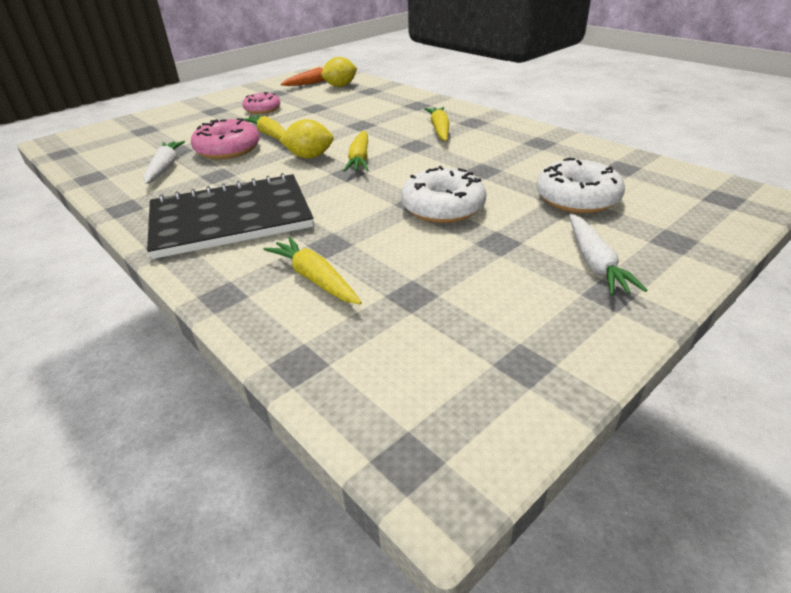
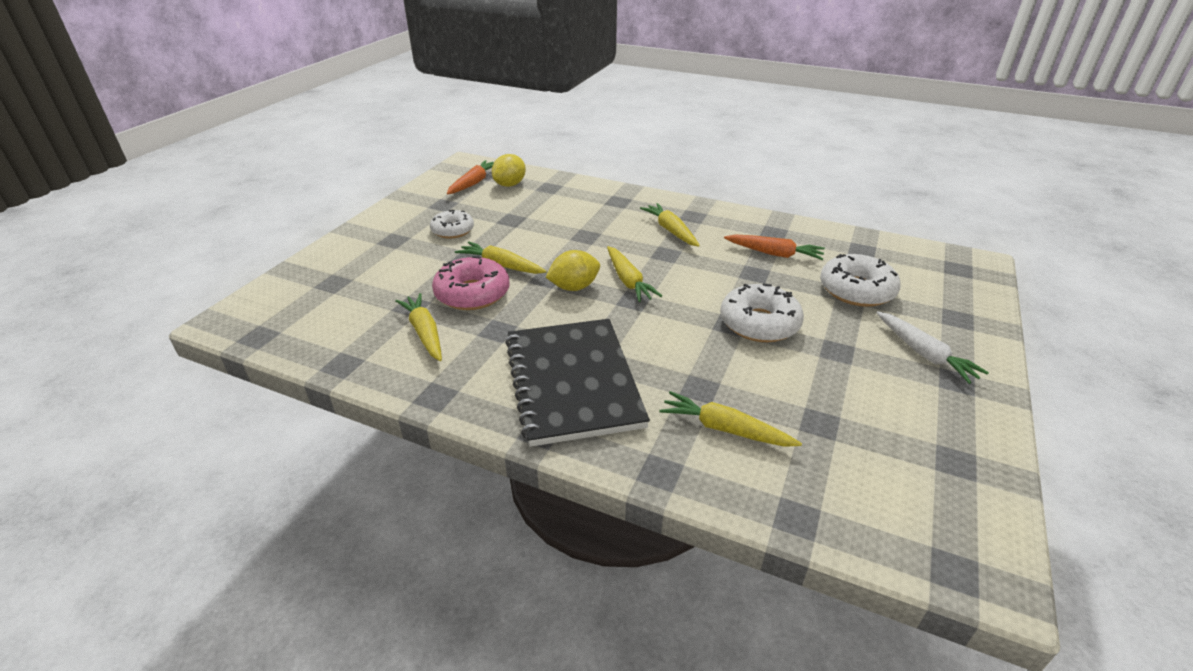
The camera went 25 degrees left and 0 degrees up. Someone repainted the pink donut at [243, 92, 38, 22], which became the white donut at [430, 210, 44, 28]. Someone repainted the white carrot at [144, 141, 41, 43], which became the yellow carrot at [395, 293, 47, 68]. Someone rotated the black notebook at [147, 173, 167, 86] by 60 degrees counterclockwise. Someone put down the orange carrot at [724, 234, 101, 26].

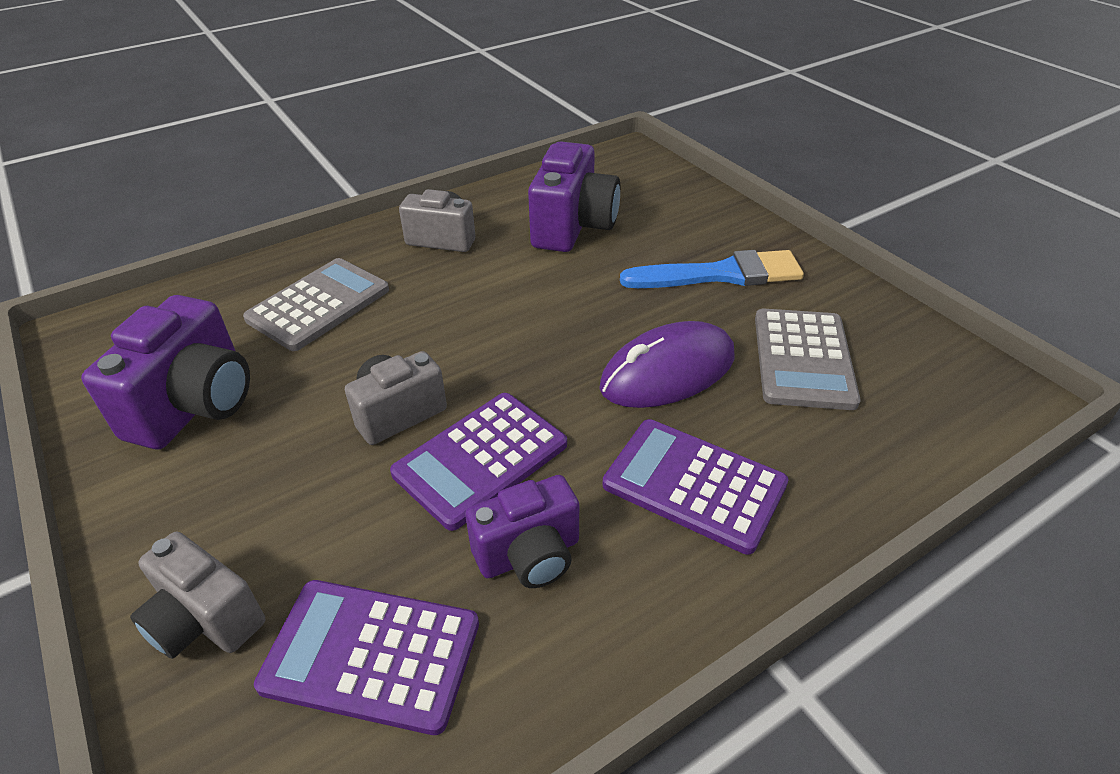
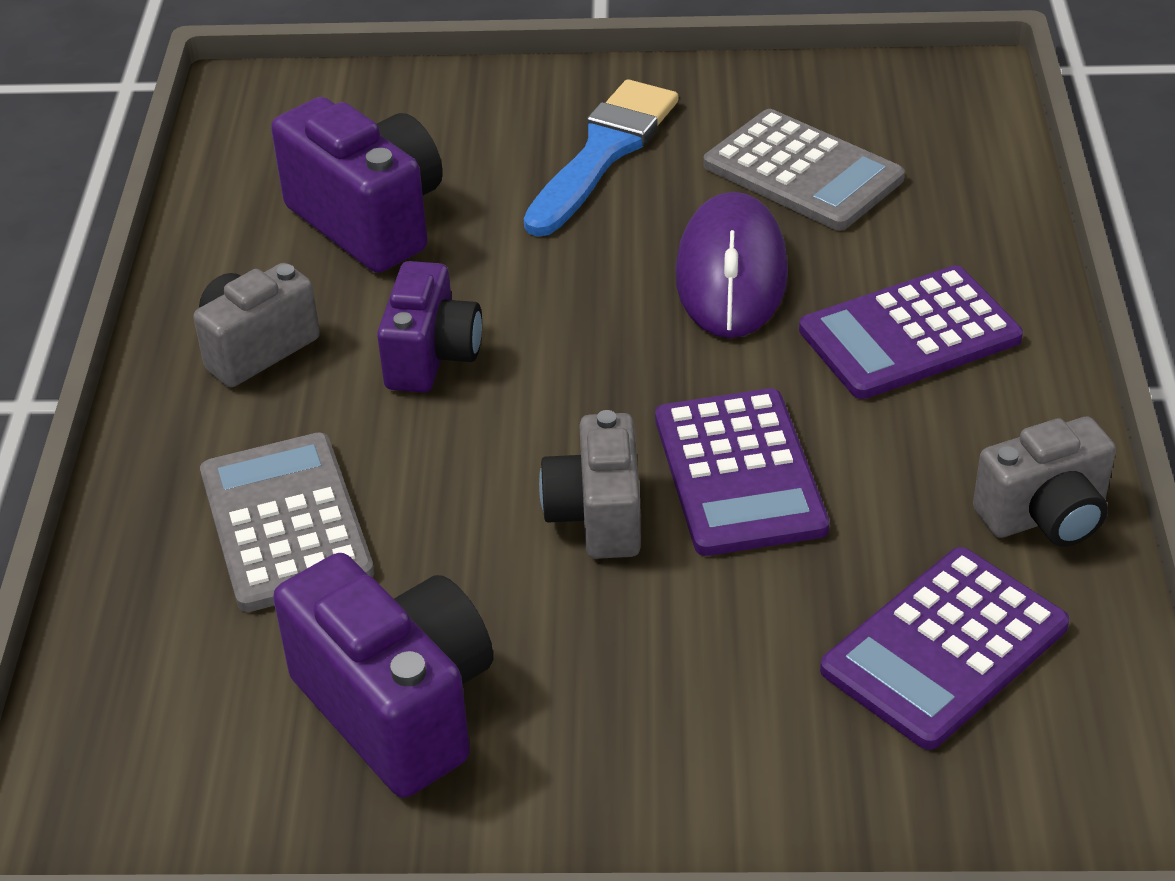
The camera went 55 degrees left and 0 degrees up. Someone carried the purple camera from [465, 475, 114, 113] to [377, 261, 105, 132]. Someone carried the grey camera from [130, 532, 135, 127] to [973, 417, 143, 130].

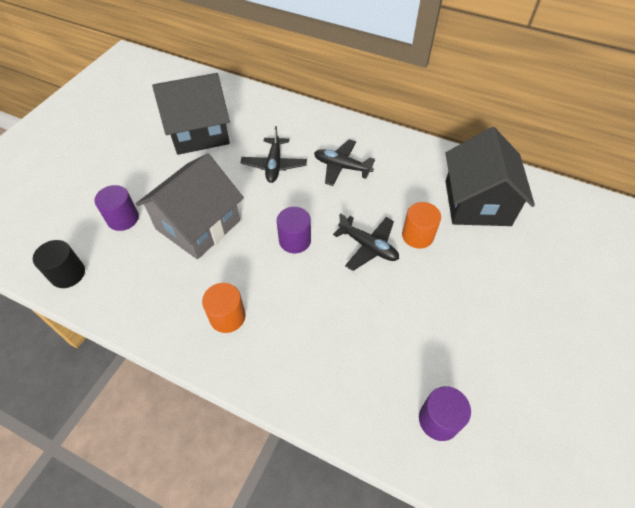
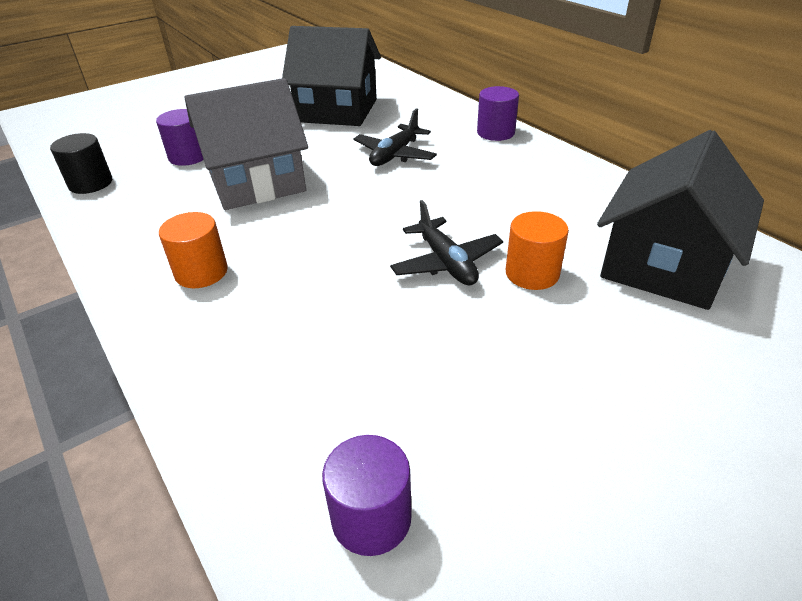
The camera went 30 degrees right and 15 degrees down. Someone took away the black plane at [314, 140, 61, 46]. Someone carried the purple cylinder from [277, 207, 34, 46] to [477, 86, 42, 55].

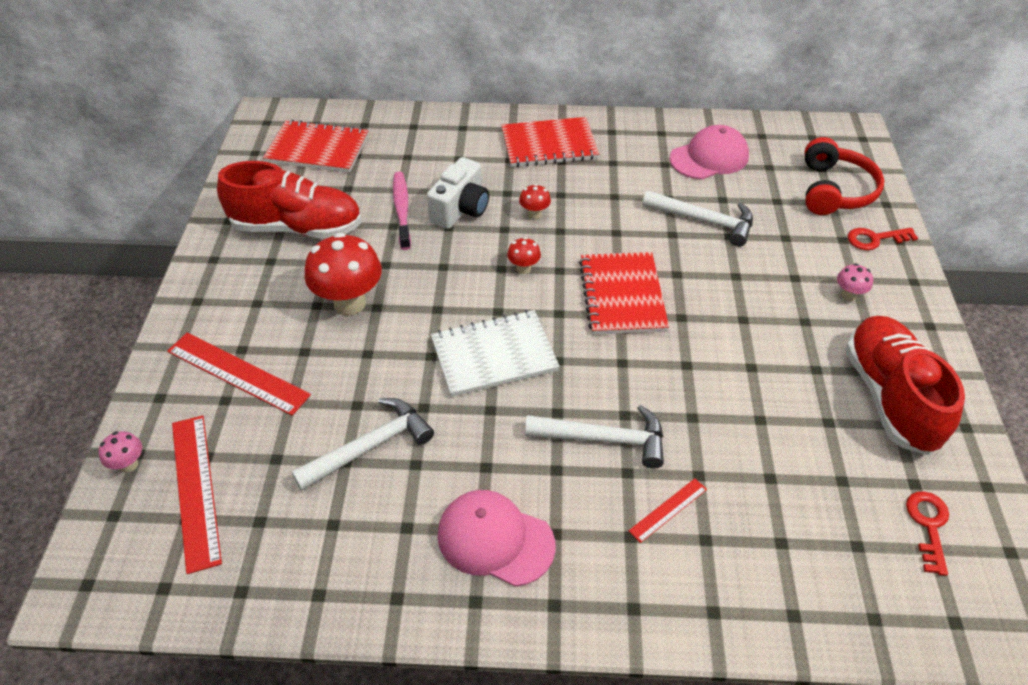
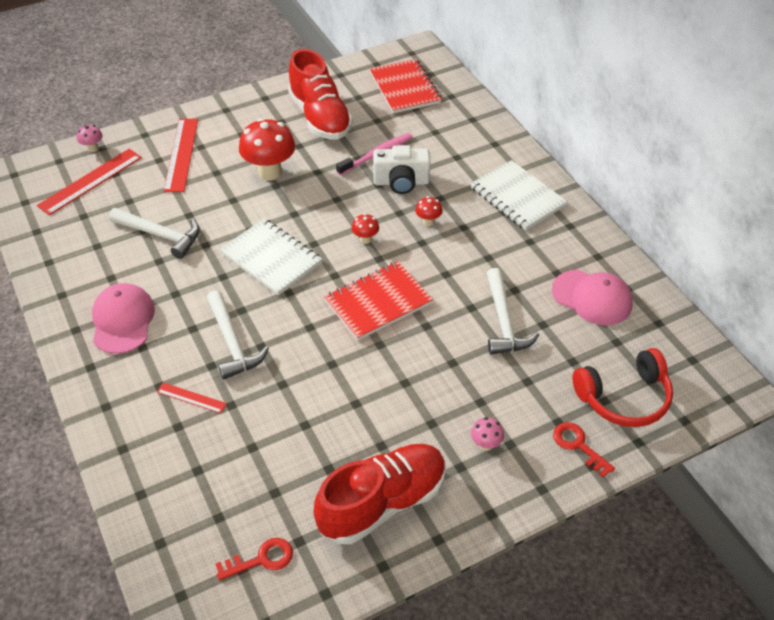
The camera went 60 degrees right and 0 degrees up. Someone repainted the red notebook at [501, 117, 98, 50], which became the white notebook at [470, 160, 98, 70].

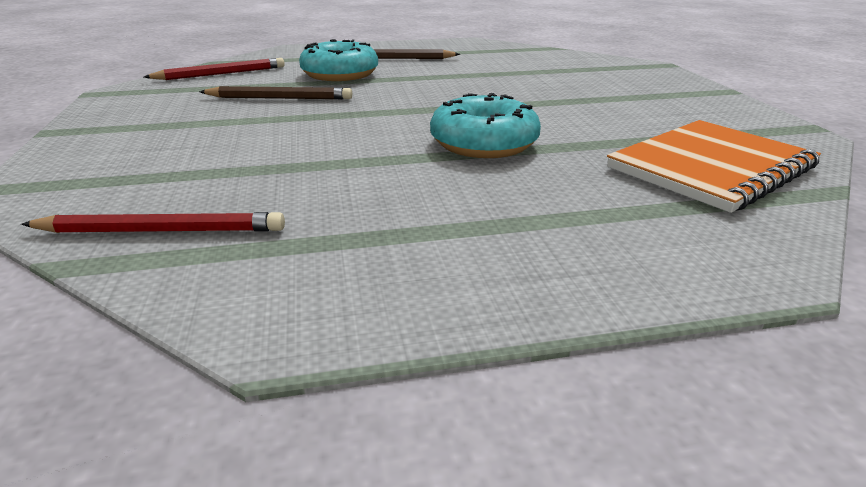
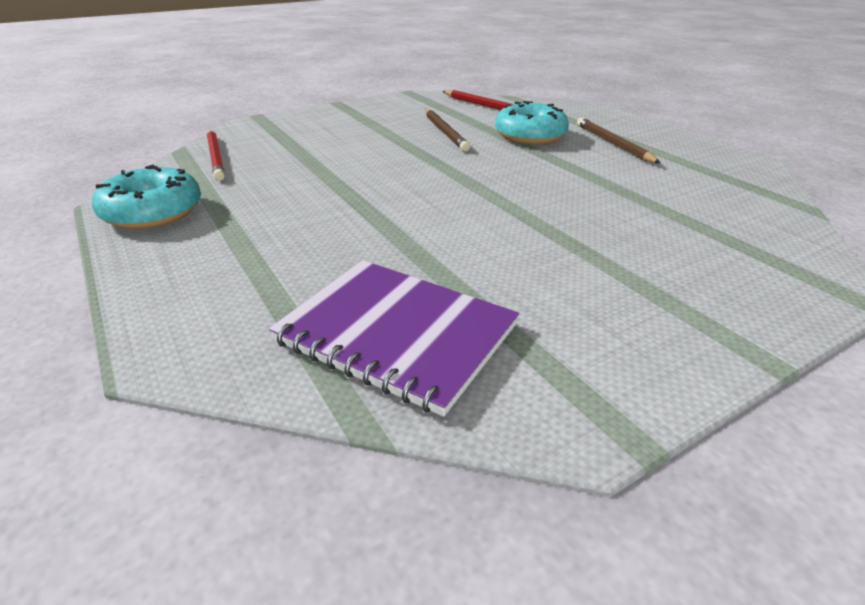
The camera went 70 degrees right and 5 degrees up. Someone carried the turquoise donut from [430, 93, 111, 65] to [92, 165, 109, 64]. Someone repainted the orange notebook at [607, 120, 214, 93], which became the purple notebook at [269, 260, 250, 157].

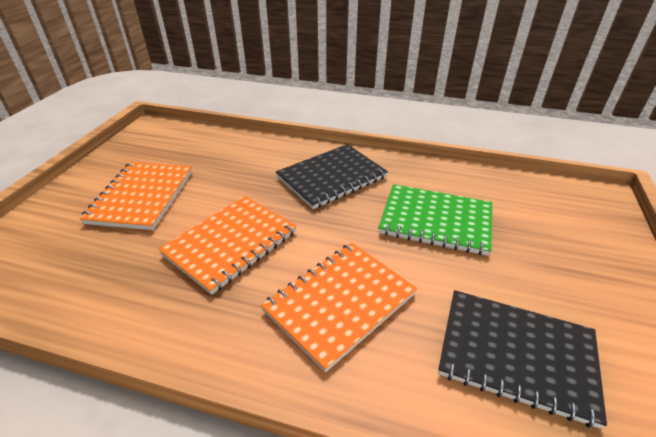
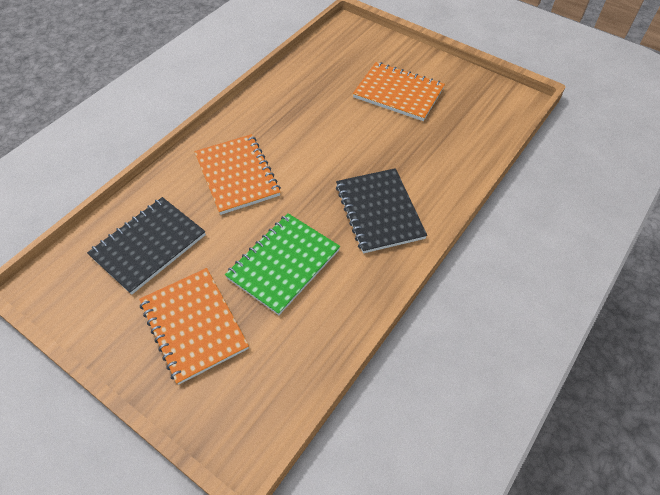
The camera went 110 degrees right and 15 degrees up. Someone carried the orange notebook from [158, 196, 139, 99] to [139, 268, 110, 117].

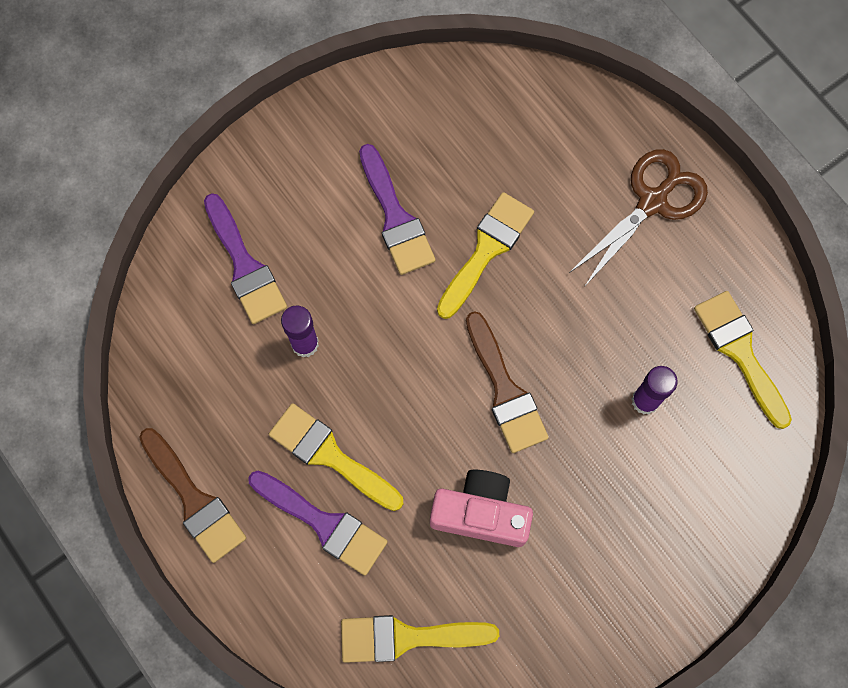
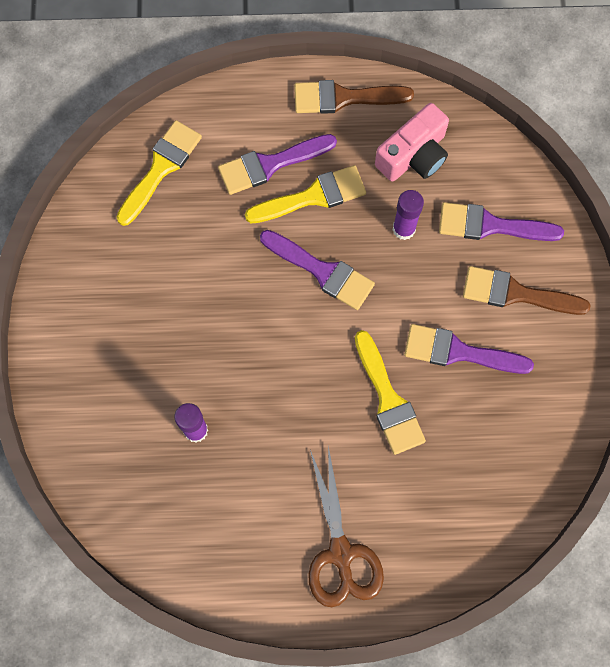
The camera went 125 degrees right and 0 degrees up. Someone took away the yellow brush at [694, 291, 98, 138]. Someone carried the brown brush from [466, 311, 83, 142] to [463, 266, 128, 49]. Someone carried the pink camera from [430, 470, 103, 77] to [375, 103, 74, 79]. Someone put down the purple brush at [260, 230, 115, 80].

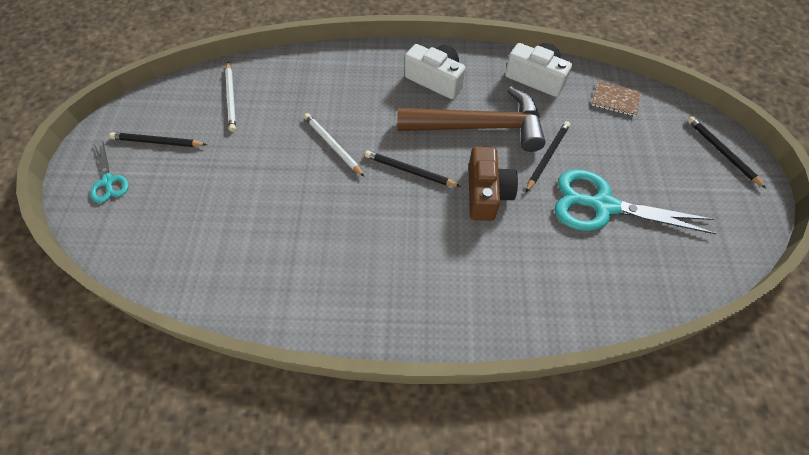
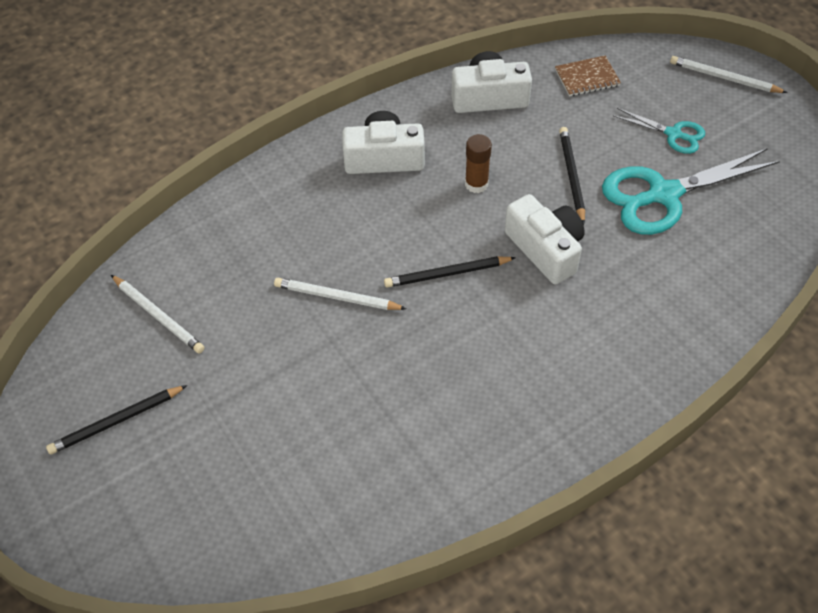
The camera went 35 degrees left and 5 degrees down. Someone swapped the brown hammer at [397, 87, 149, 65] for the brown glue stick at [465, 134, 27, 59]. Someone repainted the black pencil at [687, 116, 79, 73], which became the white pencil at [670, 56, 118, 37]. Someone carried the turquoise scissors from [90, 143, 39, 60] to [613, 108, 92, 46]. Someone repainted the brown camera at [468, 146, 50, 75], which became the white camera at [505, 194, 80, 90].

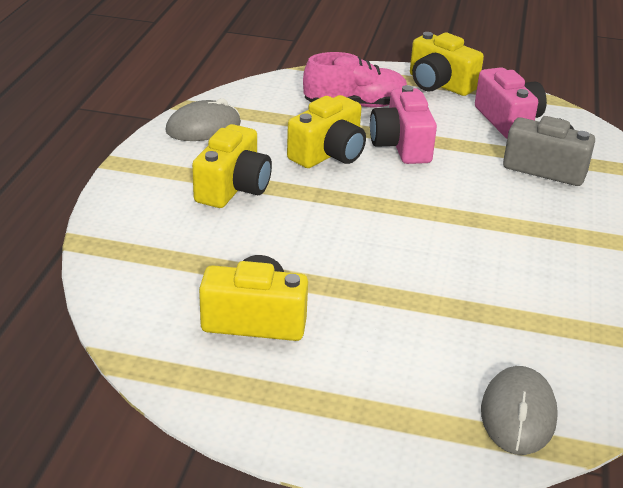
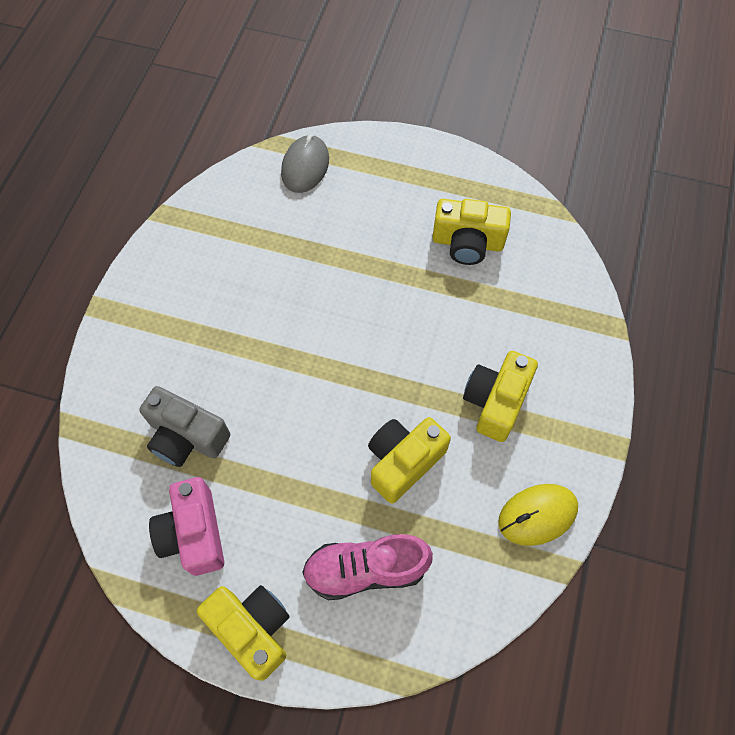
The camera went 175 degrees left and 30 degrees up. Someone took away the pink camera at [370, 85, 67, 79]. Someone repainted the grey mouse at [165, 98, 76, 43], which became the yellow mouse at [498, 484, 80, 62].

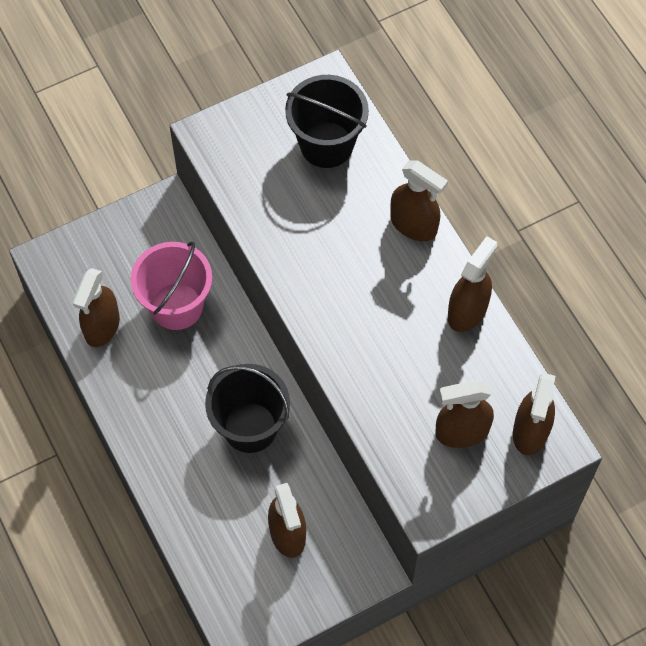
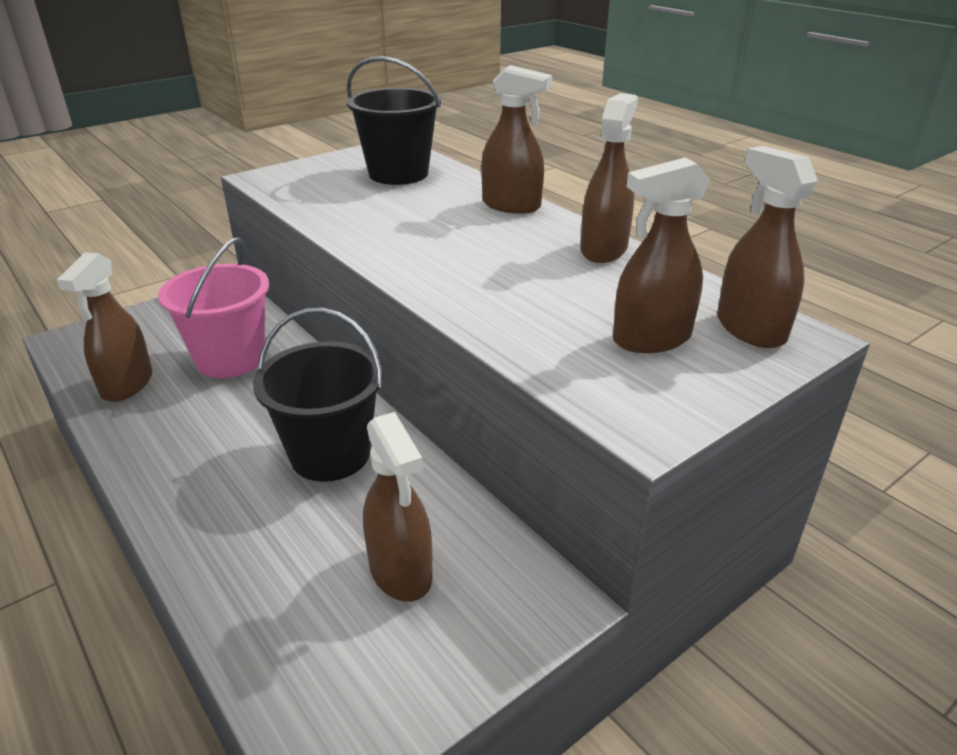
The camera went 10 degrees left and 30 degrees down. Someone rotated the brown spray bottle at [513, 373, 42, 82] by 150 degrees clockwise.

